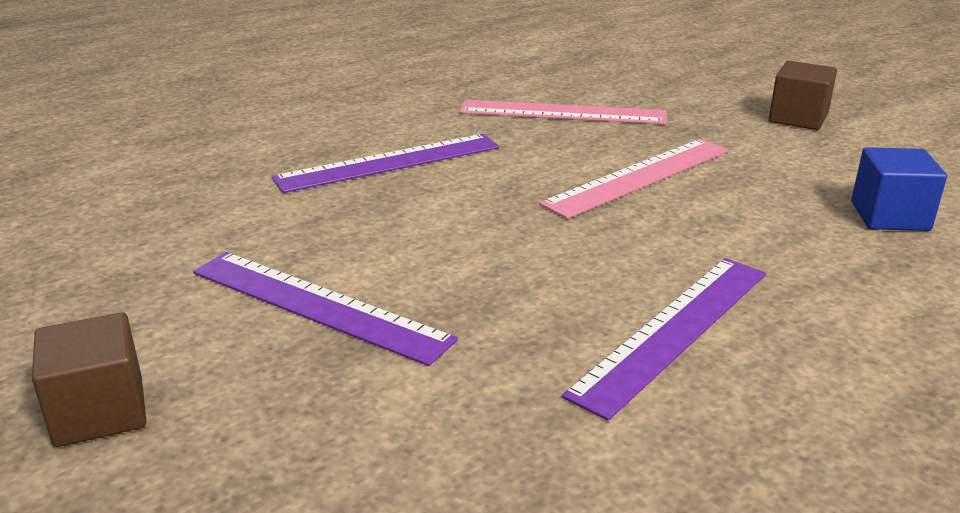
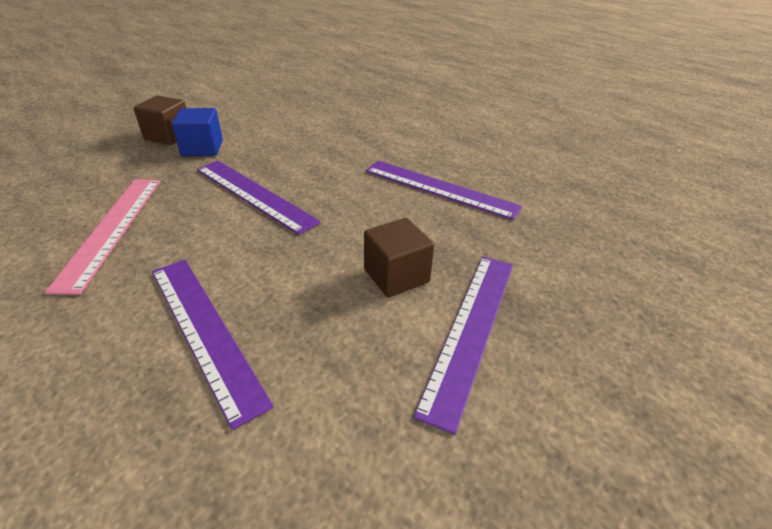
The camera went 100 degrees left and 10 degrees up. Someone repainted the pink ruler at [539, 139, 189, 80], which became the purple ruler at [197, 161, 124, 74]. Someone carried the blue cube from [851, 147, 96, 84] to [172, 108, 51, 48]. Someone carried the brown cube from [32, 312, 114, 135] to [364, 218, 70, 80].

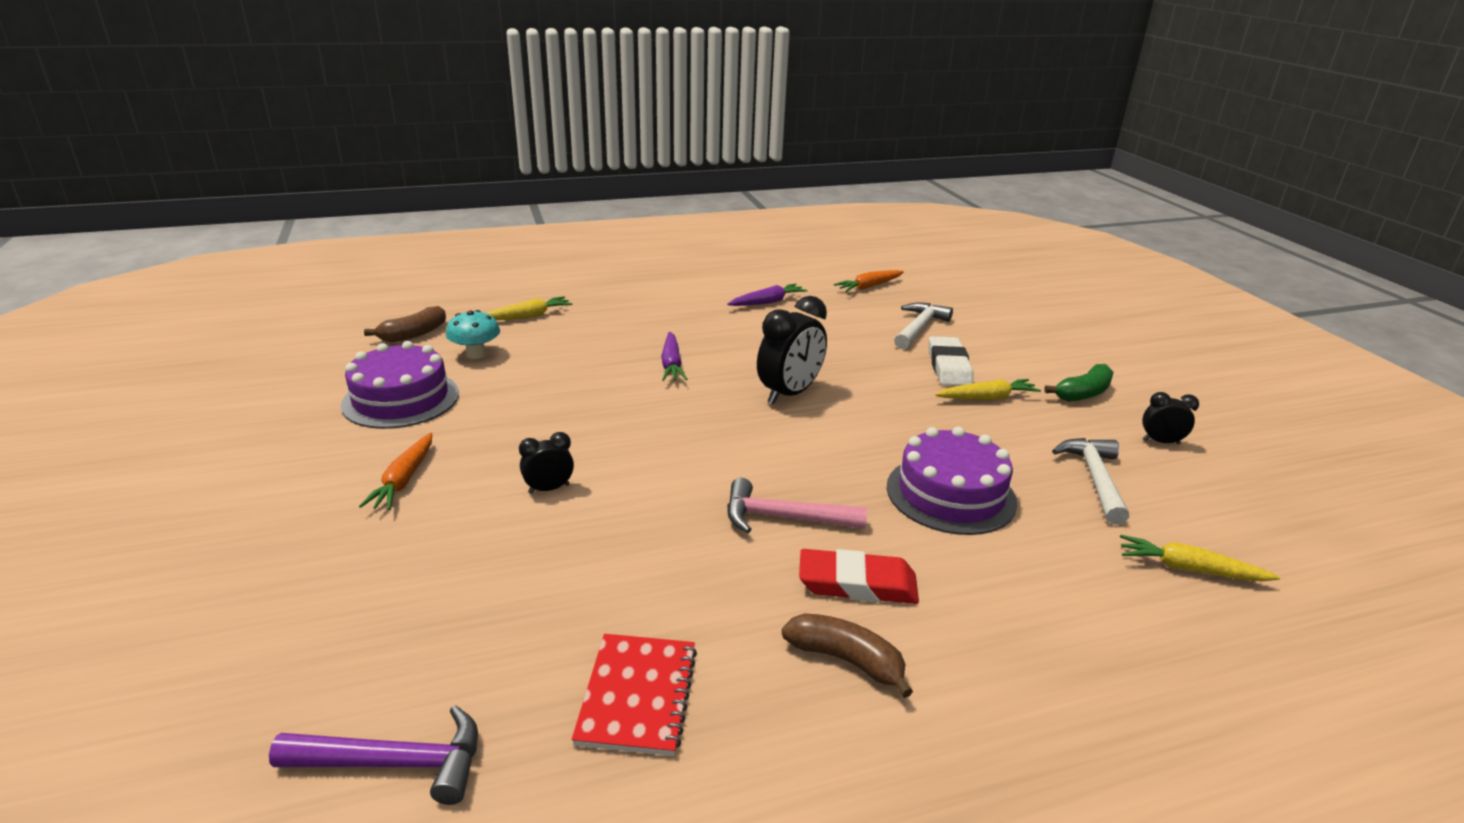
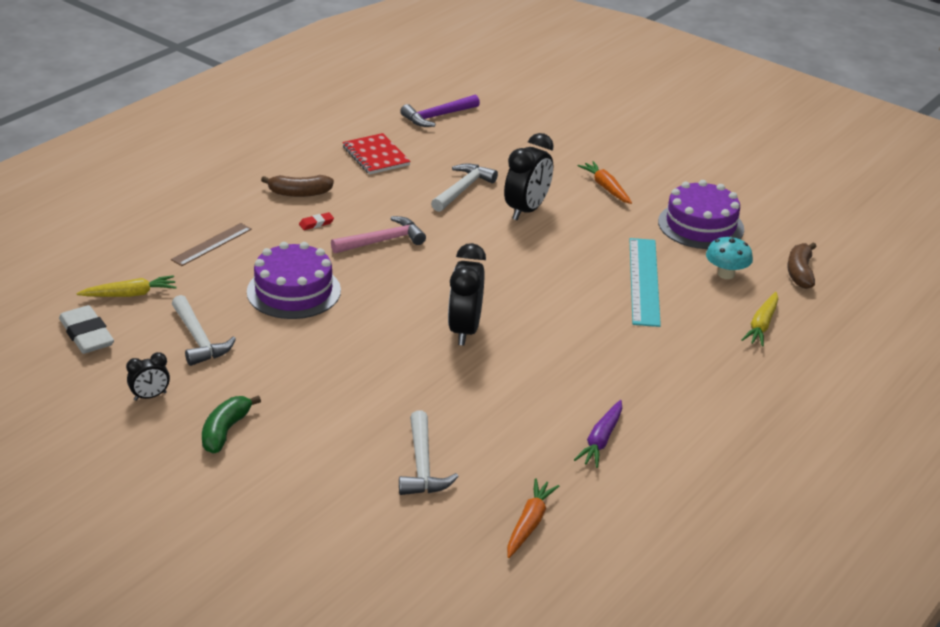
The camera went 145 degrees right and 5 degrees up. Someone took away the purple carrot at [661, 332, 26, 49]. Someone carried the white eraser from [929, 336, 44, 50] to [59, 305, 55, 49]. Someone took away the yellow carrot at [935, 379, 106, 21]. Someone scaled the black clock at [519, 432, 55, 62] by 1.90. Someone scaled the red eraser at [799, 549, 120, 55] by 0.48. Someone put down the white hammer at [431, 163, 67, 49]. Someone put down the brown ruler at [171, 223, 81, 43]. Someone put down the turquoise ruler at [629, 238, 32, 89].

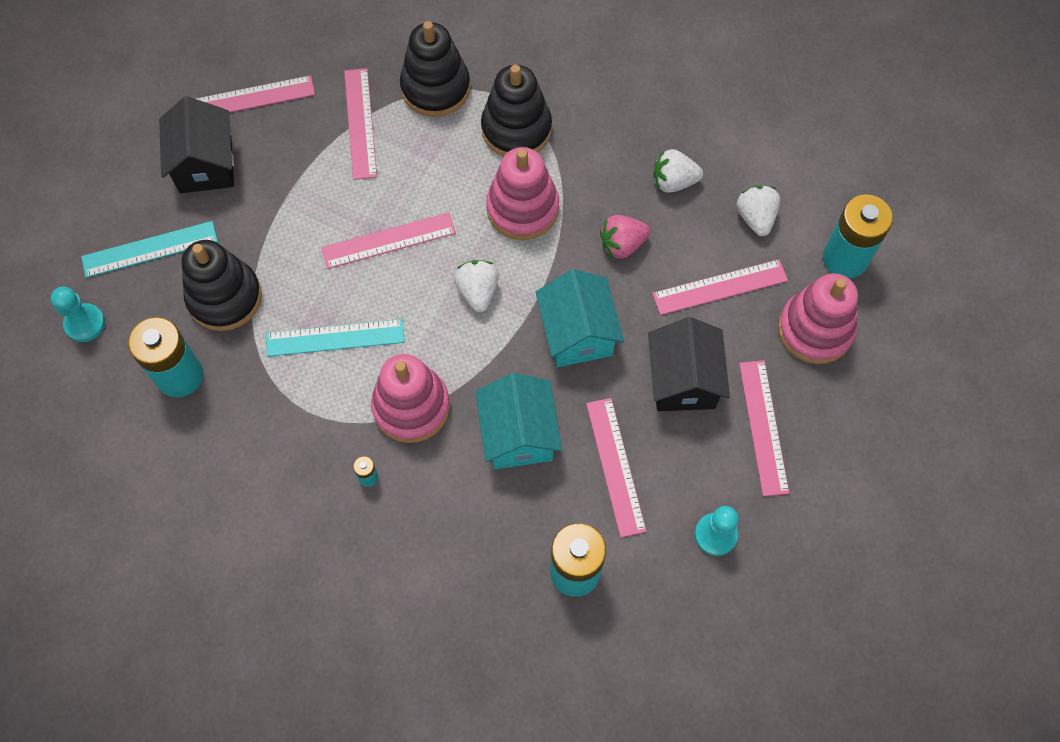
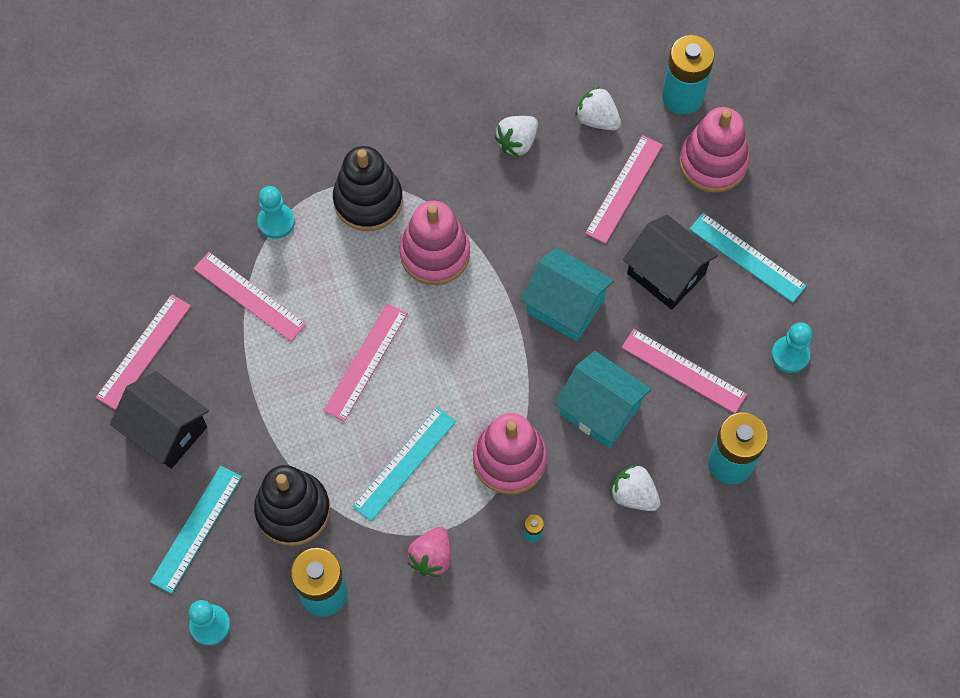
The camera went 45 degrees left and 0 degrees up. Someone swapped the black stacking toy at [400, 21, 70, 96] for the turquoise pawn at [257, 186, 38, 53]. Someone carried the pink strawberry from [600, 215, 50, 44] to [407, 527, 44, 50]. Someone carried the white strawberry from [454, 260, 45, 52] to [610, 464, 50, 47]. Someone repainted the pink ruler at [739, 360, 50, 136], which became the turquoise ruler at [689, 213, 118, 90].

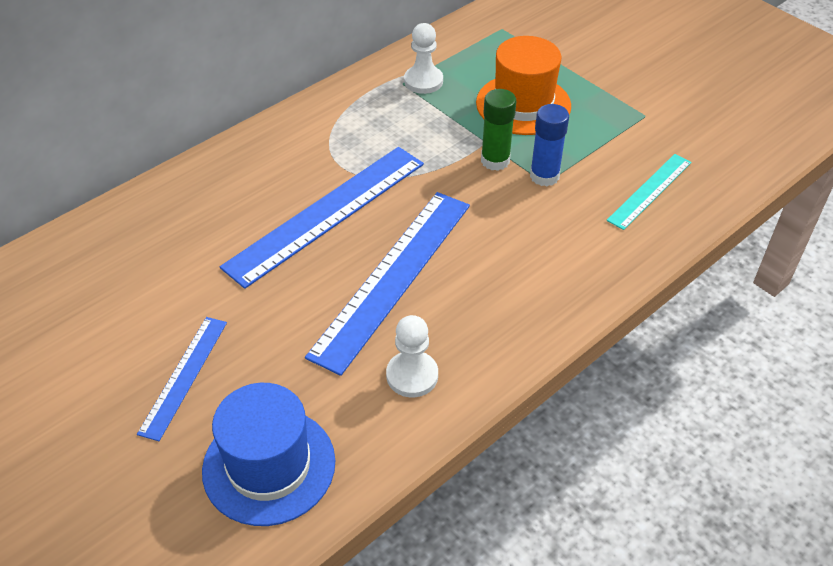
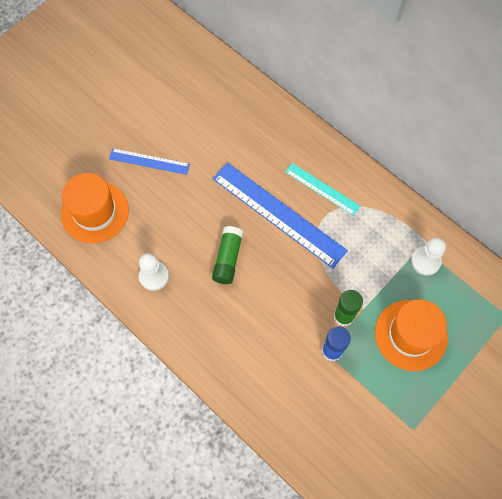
The camera went 85 degrees right and 20 degrees up. Someone carried the turquoise ruler from [606, 154, 85, 76] to [285, 163, 75, 53]. Someone swapped the blue ruler at [305, 192, 165, 184] for the green glue stick at [212, 226, 31, 58]. Someone repainted the blue hat at [202, 383, 133, 143], which became the orange hat at [61, 173, 68, 71].

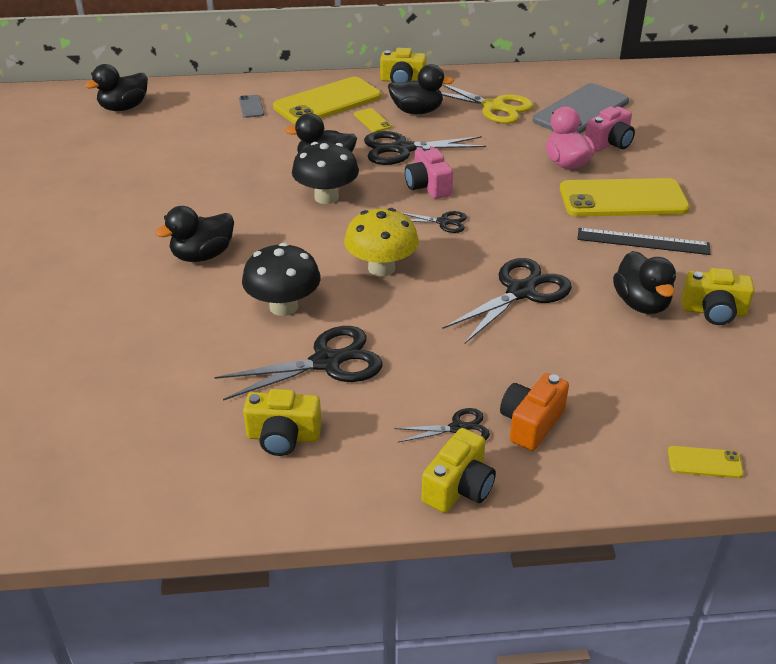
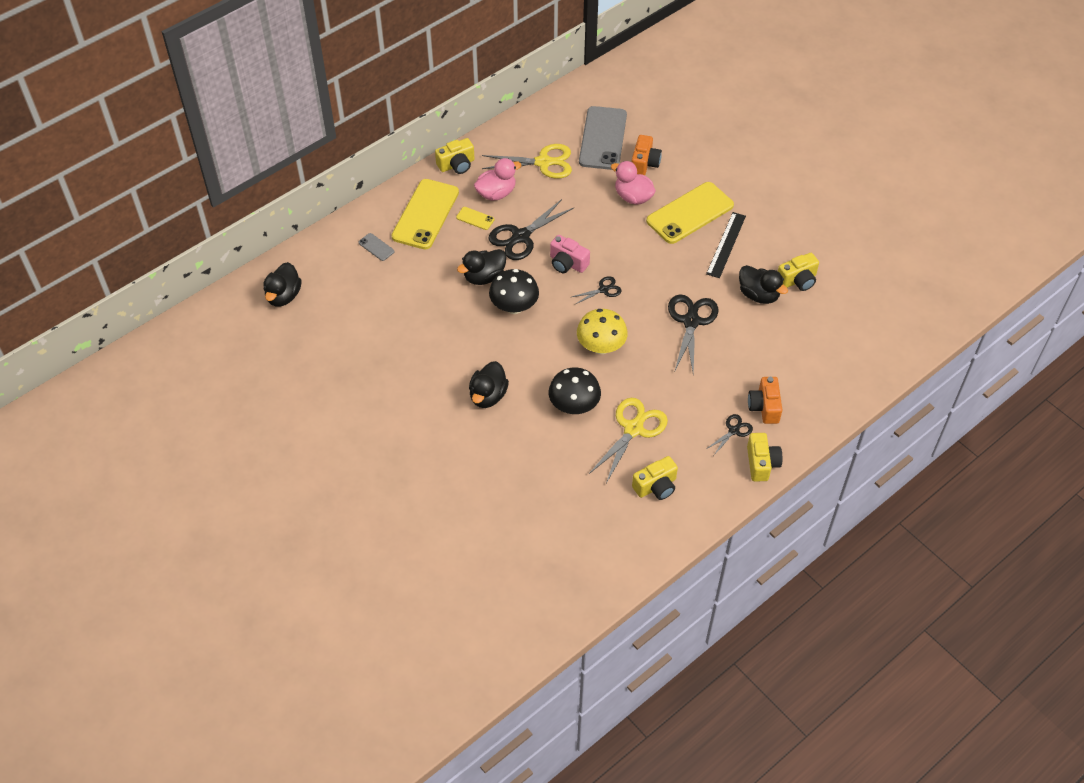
The camera went 35 degrees left and 15 degrees up. Someone repainted the black duck at [388, 64, 66, 50], which became the pink duck at [474, 158, 47, 43]. Someone repainted the pink camera at [585, 107, 50, 44], which became the orange camera at [632, 135, 30, 40]. Someone rotated the black ruler at [578, 228, 132, 27] by 45 degrees counterclockwise. Someone repainted the black scissors at [215, 326, 168, 75], which became the yellow scissors at [589, 398, 79, 85]. Someone took away the yellow phone at [668, 446, 76, 32].

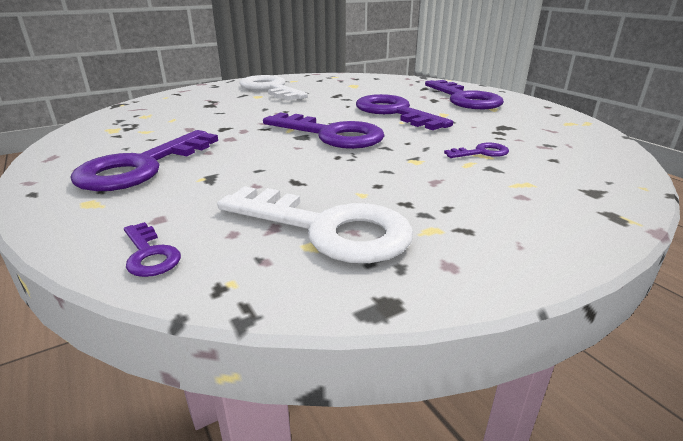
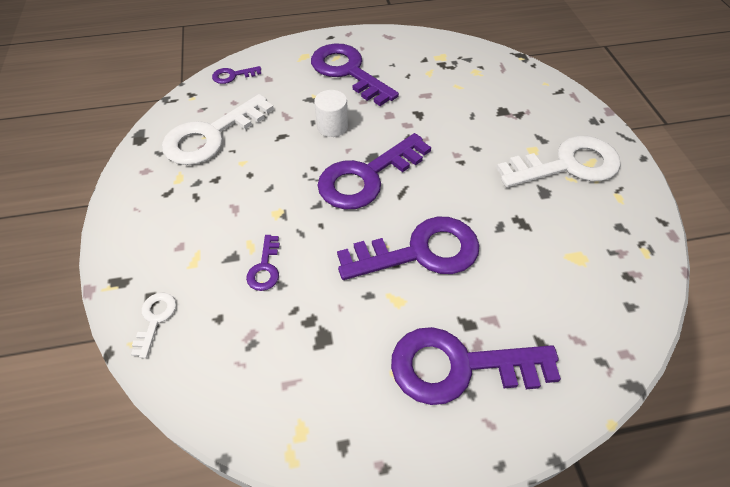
The camera went 110 degrees right and 25 degrees up. Someone put down the white cylinder at [314, 90, 34, 47]. Someone put down the white key at [131, 292, 45, 66].

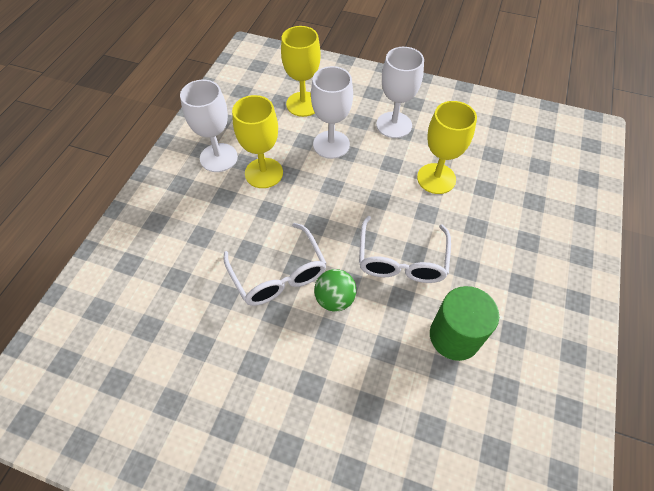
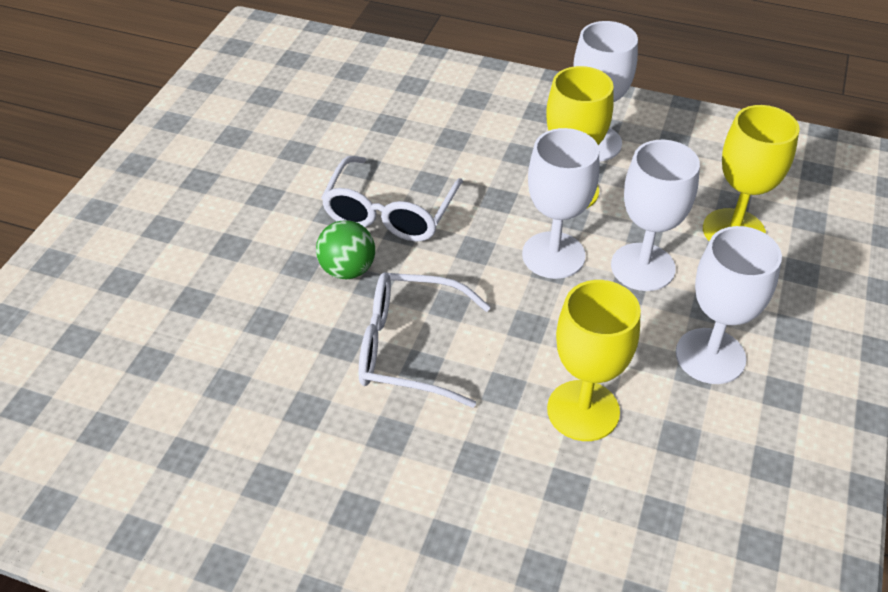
The camera went 90 degrees right and 10 degrees down. Someone rotated the white glasses at [224, 223, 103, 83] by 45 degrees counterclockwise. Someone took away the green cylinder at [430, 286, 69, 75]. Someone put down the white goblet at [522, 128, 78, 151].

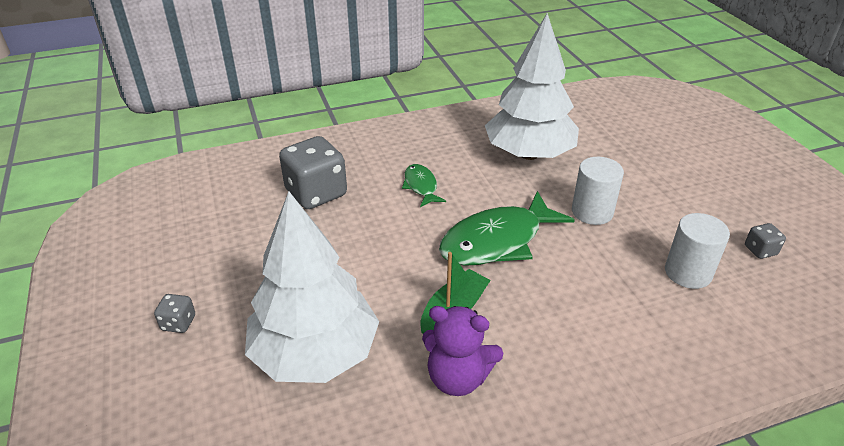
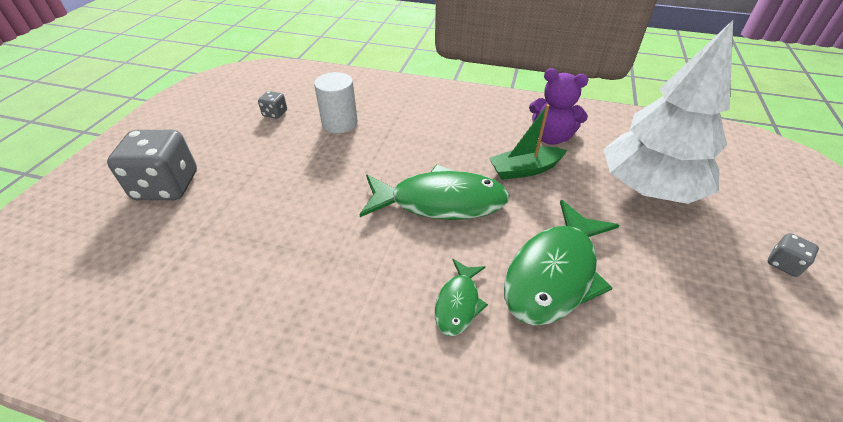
The camera went 145 degrees left and 5 degrees up. Someone took away the white tree at [485, 13, 94, 147]. Someone carried the grey dice from [279, 136, 68, 73] to [107, 130, 90, 70]. Someone took away the white cylinder at [572, 157, 52, 68]. Someone rotated the purple teddy bear at [422, 306, 81, 90] by 150 degrees clockwise. Someone put down the green fish at [504, 200, 115, 125].

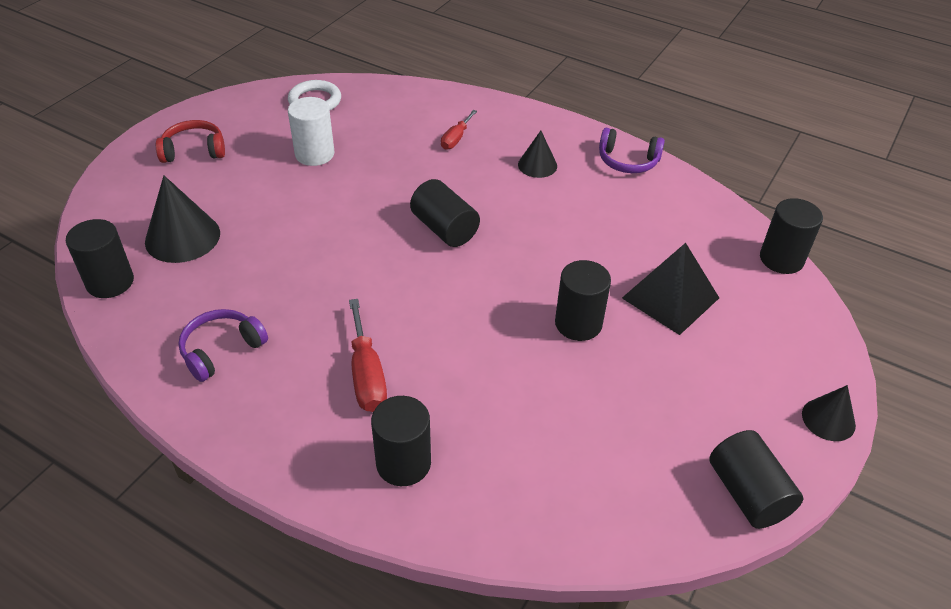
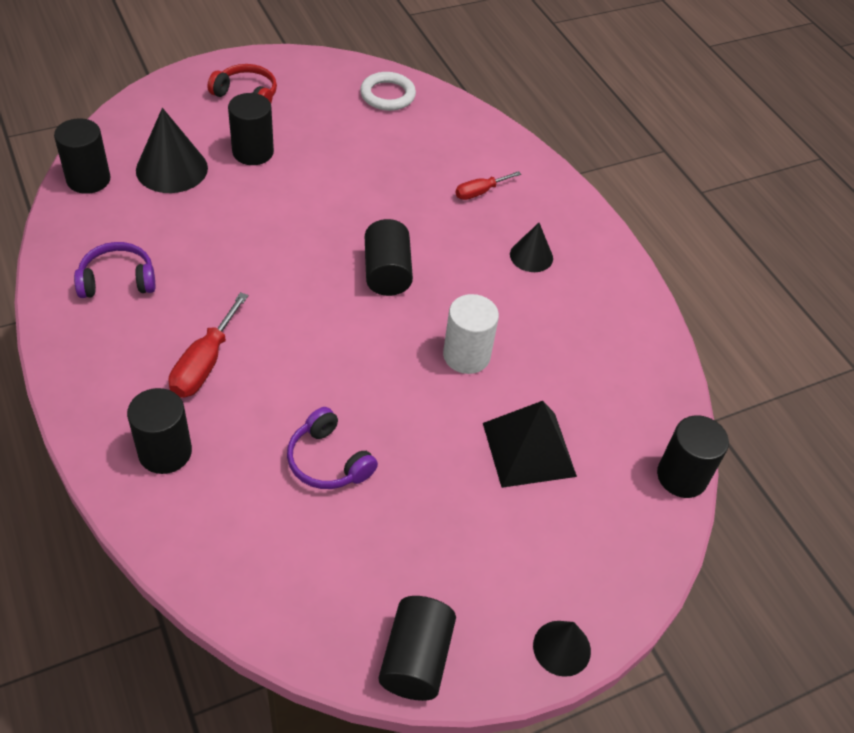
The camera went 30 degrees right and 5 degrees up. Someone carried the white cylinder from [288, 97, 46, 69] to [443, 294, 56, 80]. Someone carried the purple headphones from [599, 128, 66, 45] to [287, 407, 91, 82]. Someone carried the black cylinder from [555, 260, 56, 81] to [228, 93, 46, 72].

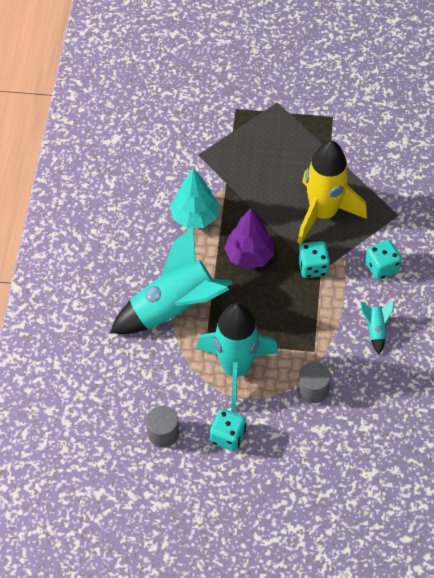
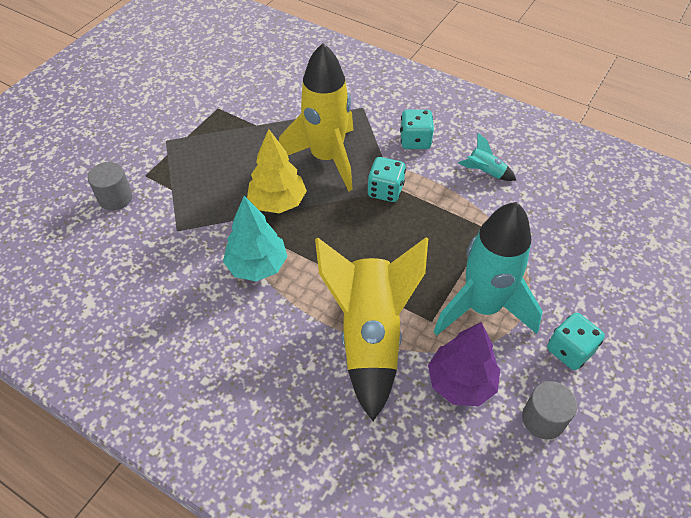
The camera went 65 degrees left and 5 degrees down. Someone carried the purple tree from [224, 208, 50, 61] to [428, 322, 72, 84]. Someone repainted the turquoise rocket at [110, 226, 123, 108], which became the yellow rocket at [315, 237, 113, 184]. Someone carried the grey cylinder from [298, 362, 33, 42] to [88, 162, 45, 49]. Someone put down the yellow tree at [247, 129, 60, 84].

